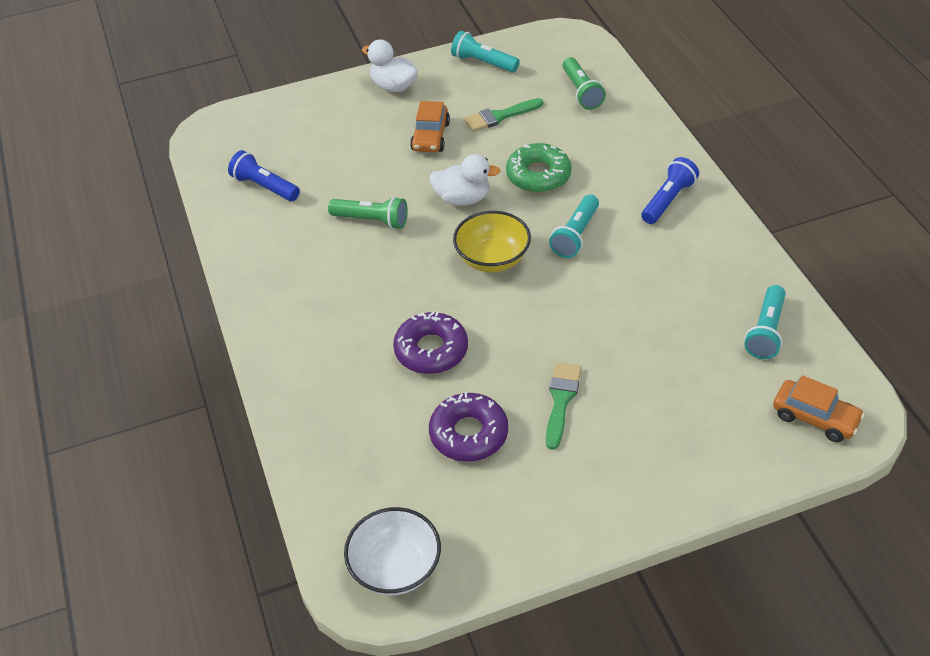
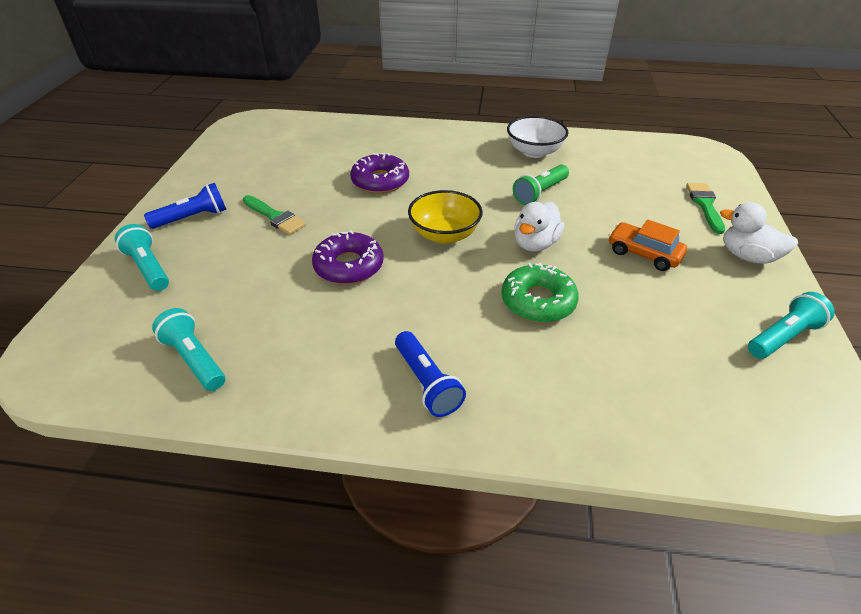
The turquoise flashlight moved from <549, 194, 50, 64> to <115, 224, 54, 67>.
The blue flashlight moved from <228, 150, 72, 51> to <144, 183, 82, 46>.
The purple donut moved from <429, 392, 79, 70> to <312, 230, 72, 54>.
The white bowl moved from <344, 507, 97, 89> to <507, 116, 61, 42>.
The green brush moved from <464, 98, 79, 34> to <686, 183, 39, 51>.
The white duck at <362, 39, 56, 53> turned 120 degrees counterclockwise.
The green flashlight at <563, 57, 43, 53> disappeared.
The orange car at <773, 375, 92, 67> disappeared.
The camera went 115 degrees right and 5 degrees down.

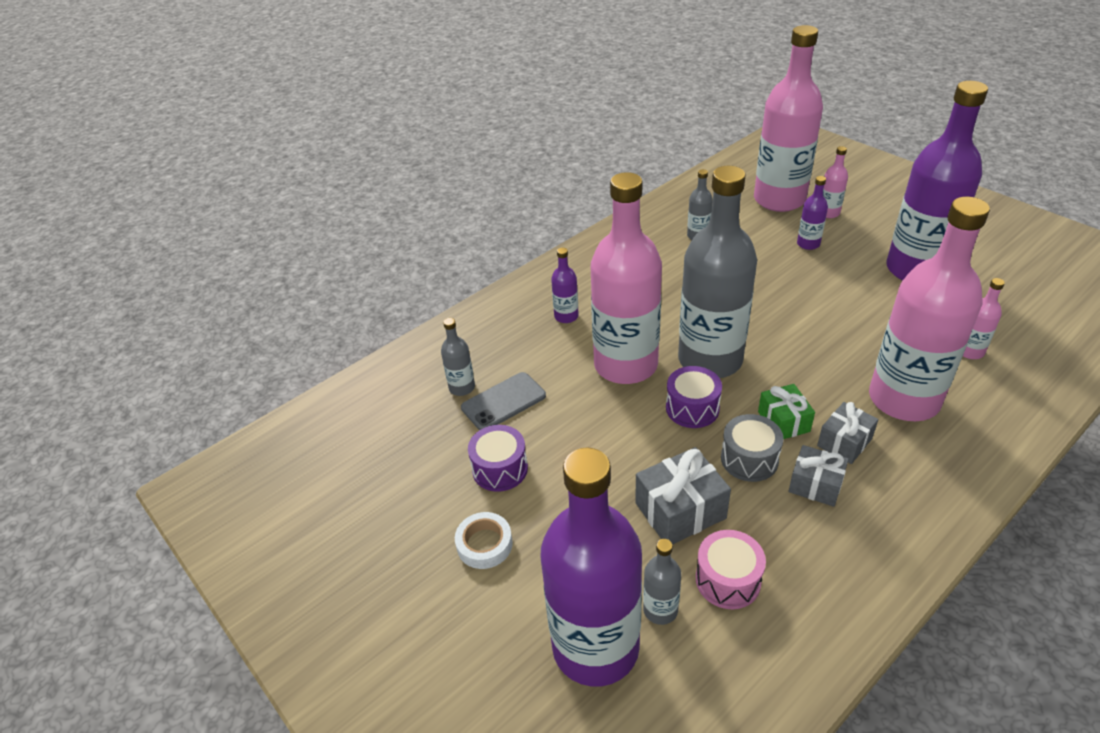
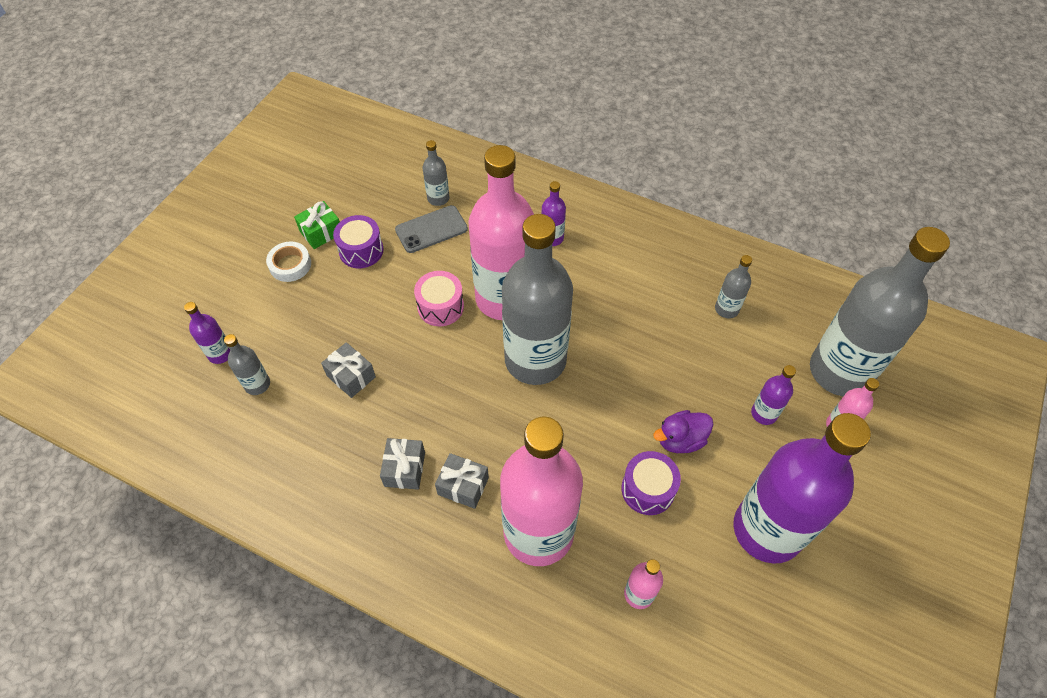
The purple bottle at <540, 448, 102, 239> changed to 0.41 times the size.
The green gift moved from <758, 384, 57, 55> to <294, 201, 46, 48>.
The grey gift at <635, 447, 96, 98> changed to 0.66 times the size.
The grey phone at <461, 372, 85, 58> turned 60 degrees counterclockwise.
The pink drum moved from <696, 530, 70, 79> to <414, 271, 50, 55>.
The purple drum moved from <666, 366, 56, 62> to <621, 451, 60, 64>.
The purple duck at <653, 410, 61, 43> appeared.
The pink bottle at <754, 25, 69, 187> became the grey bottle at <810, 227, 140, 169>.
The grey drum at <721, 414, 63, 68> disappeared.
The camera went 65 degrees right and 15 degrees up.

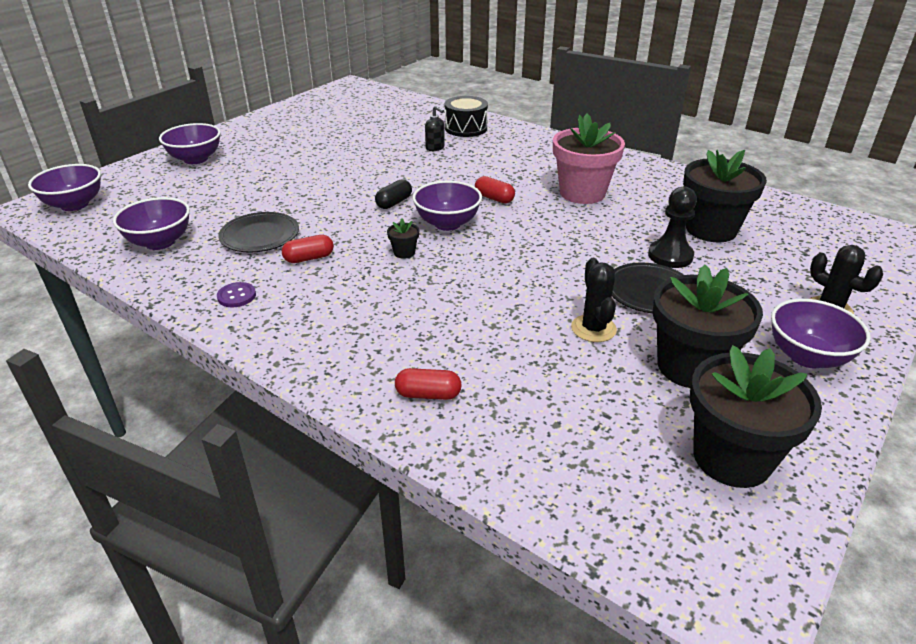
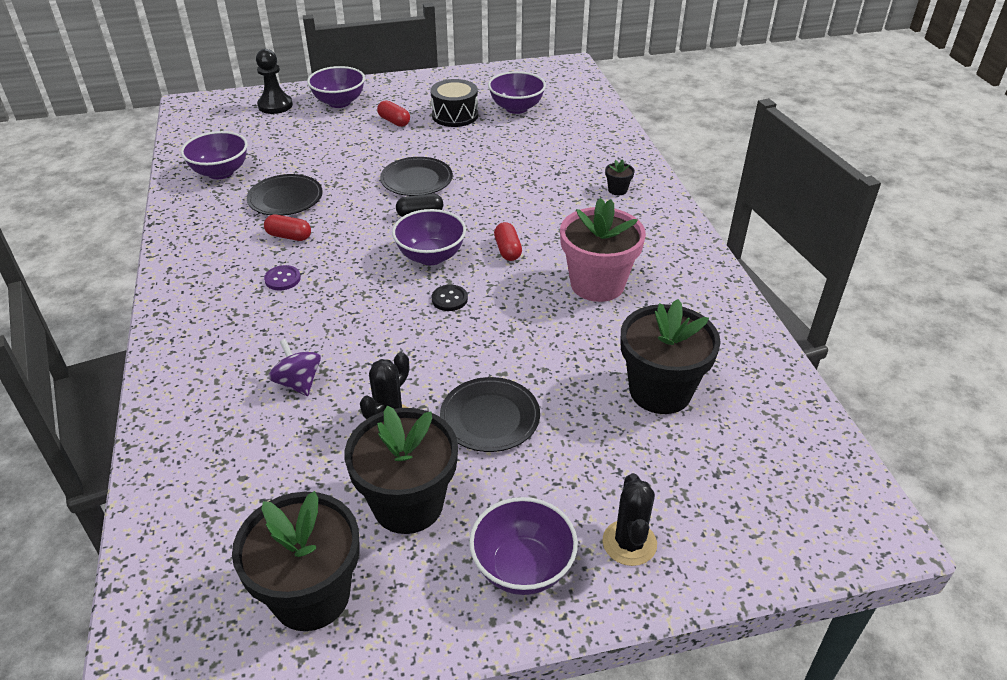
The black pawn moved from <648, 187, 49, 81> to <256, 49, 37, 65>.
The purple button moved from <217, 282, 39, 26> to <264, 265, 37, 26>.
The purple spinning top at <268, 339, 53, 57> appeared.
The red capsule moved from <395, 368, 67, 32> to <377, 100, 33, 27>.
The black plate at <380, 157, 73, 39> appeared.
The black drum moved from <445, 96, 43, 41> to <431, 79, 47, 48>.
The black button at <432, 285, 36, 26> appeared.
The purple bowl moved from <28, 164, 73, 47> to <488, 71, 58, 43>.
The black flower pot moved from <387, 219, 32, 40> to <605, 159, 30, 36>.
The black soap dispenser at <425, 106, 20, 45> disappeared.
The camera went 40 degrees right and 5 degrees up.

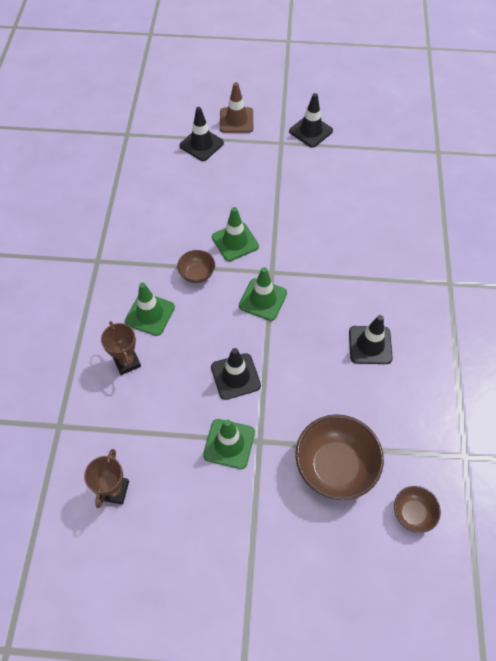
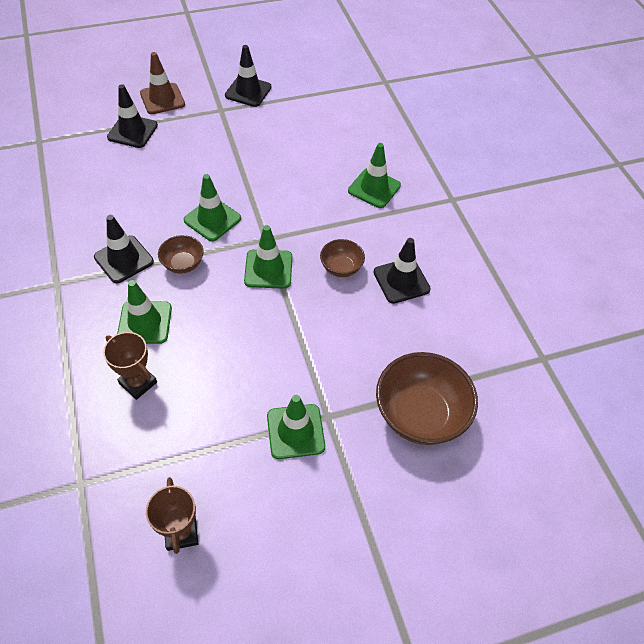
The black traffic cone moved from <211, 348, 50, 52> to <94, 215, 60, 68>.
The brown bowl moved from <394, 486, 47, 47> to <320, 239, 45, 38>.
The green traffic cone at <348, 143, 53, 65> appeared.
The camera went 25 degrees left and 5 degrees down.

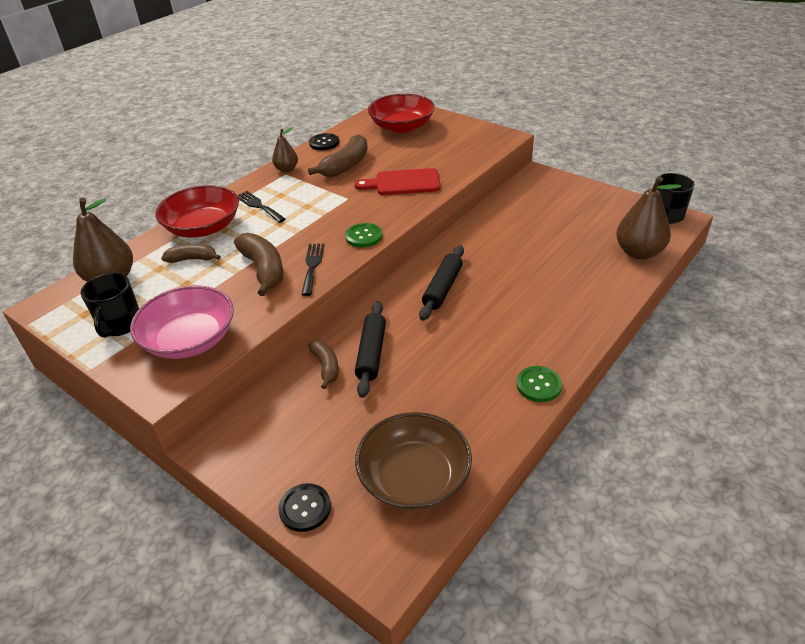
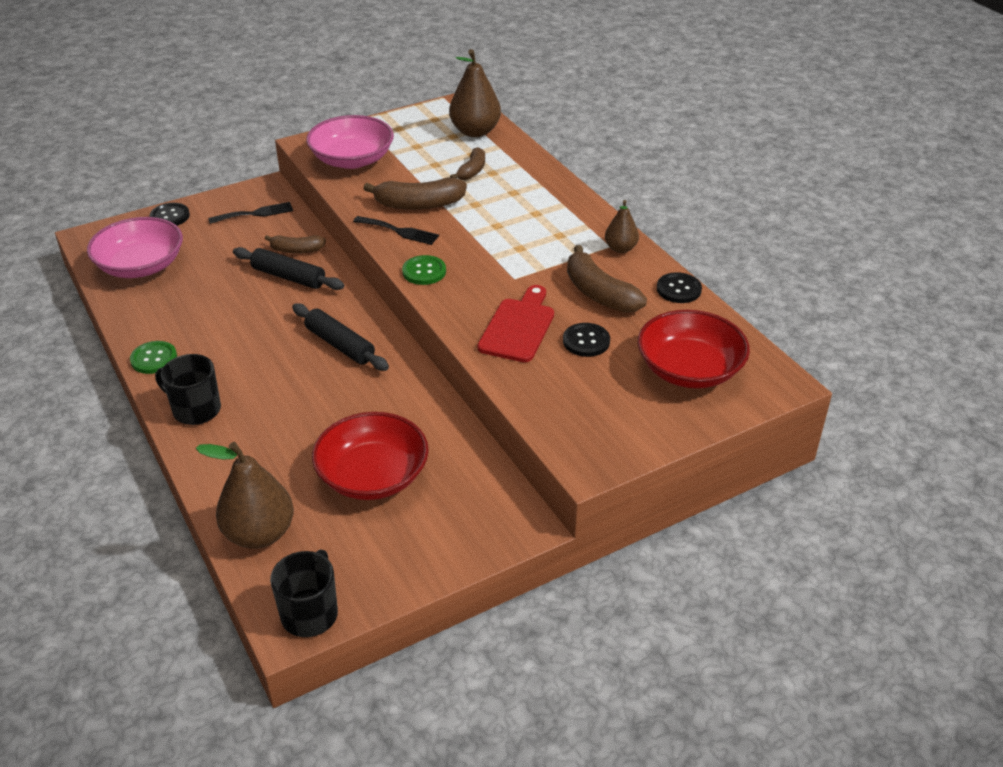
The brown bowl at <355, 412, 117, 98> became the pink bowl at <87, 217, 96, 61>.
The black mug moved from <81, 273, 58, 65> to <155, 354, 66, 71>.
The black fork moved from <237, 191, 48, 32> to <208, 202, 85, 22>.
The red bowl moved from <155, 185, 84, 52> to <312, 412, 117, 88>.
The black button at <563, 323, 47, 34> appeared.
The camera went 110 degrees right and 0 degrees up.

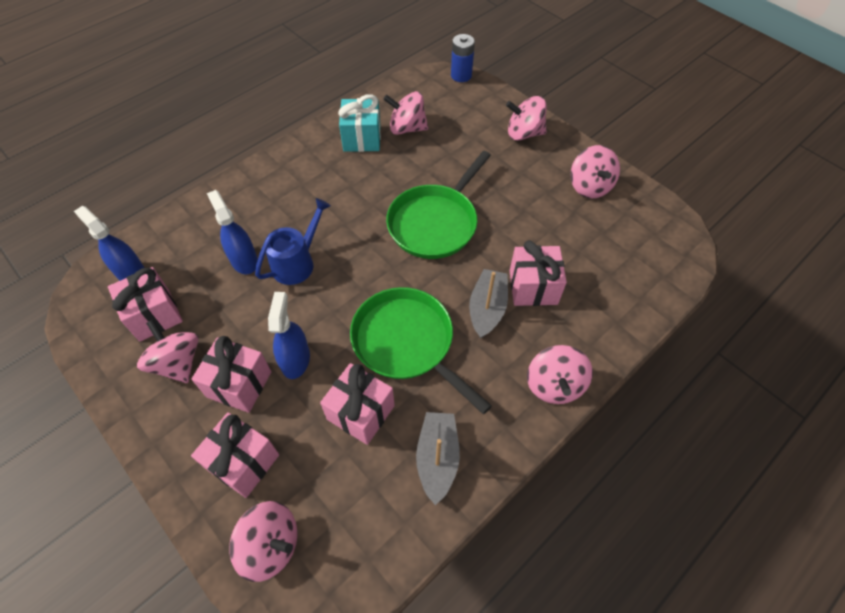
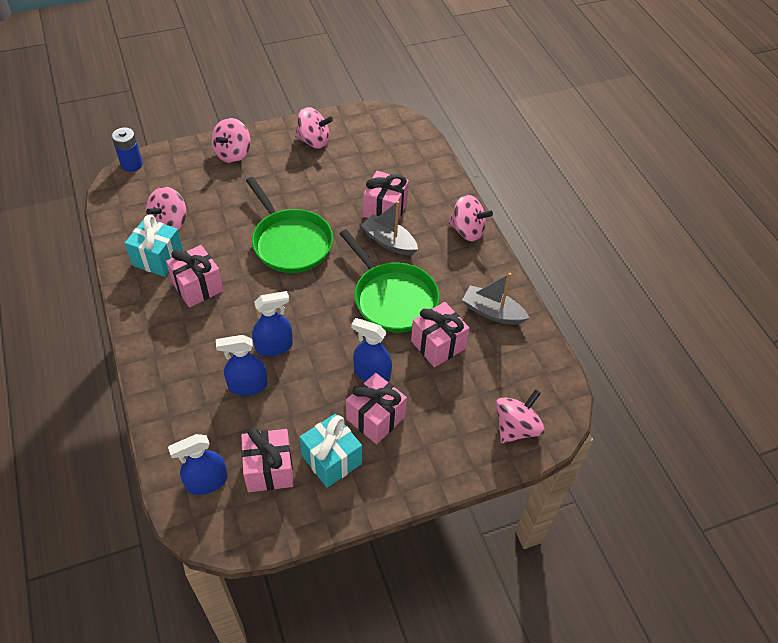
The pink gift moved from <191, 412, 88, 86> to <166, 245, 58, 63>.
The blue watering can at <255, 198, 76, 87> was replaced by the blue spray bottle at <252, 291, 41, 65>.
The pink spinning top at <137, 320, 62, 63> was replaced by the turquoise gift at <300, 414, 62, 74>.
The green pan at <350, 287, 142, 127> turned 105 degrees counterclockwise.
The camera went 70 degrees left and 5 degrees down.

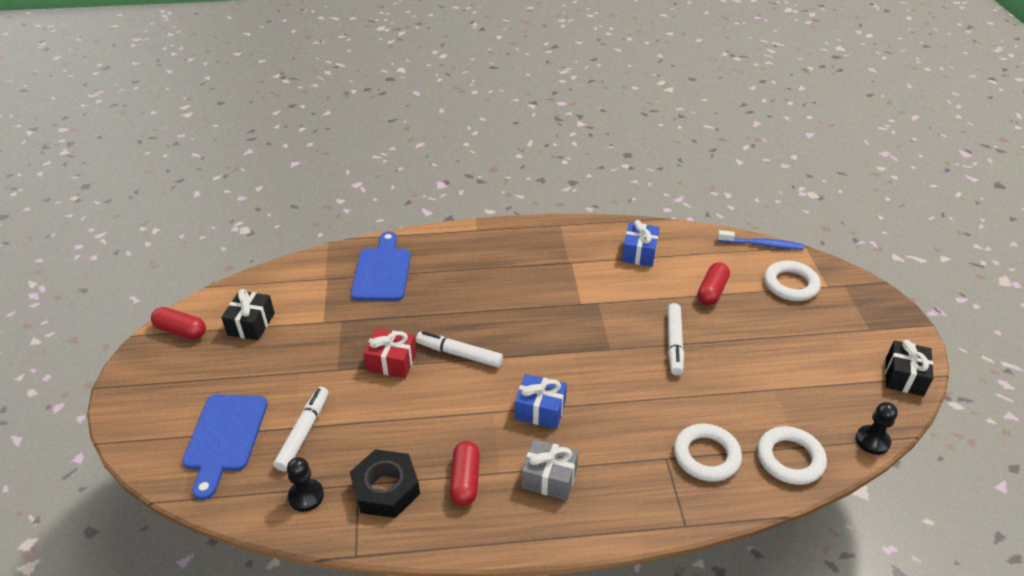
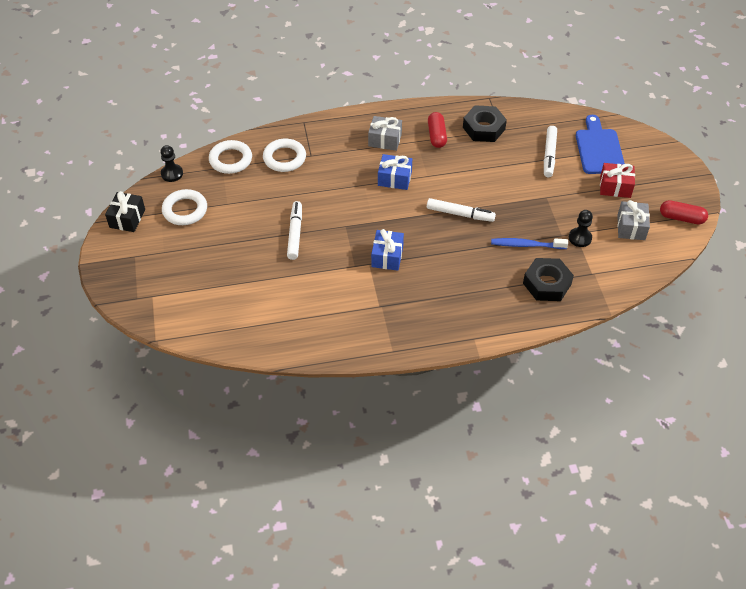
The white ring moved from <764, 261, 57, 40> to <162, 189, 45, 36>.
The blue gift moved from <622, 220, 38, 47> to <371, 229, 33, 42>.
The blue toothbrush moved from <718, 230, 86, 20> to <491, 238, 77, 11>.
The blue cutting board at <351, 232, 60, 69> was replaced by the black nut at <523, 258, 51, 43>.
The black pawn moved from <287, 457, 37, 55> to <569, 210, 24, 37>.
The red gift moved from <364, 328, 53, 50> to <600, 163, 35, 35>.
The black gift at <221, 289, 54, 51> became the grey gift at <617, 200, 33, 40>.
The red capsule at <697, 262, 33, 43> disappeared.
The camera went 175 degrees right and 10 degrees up.

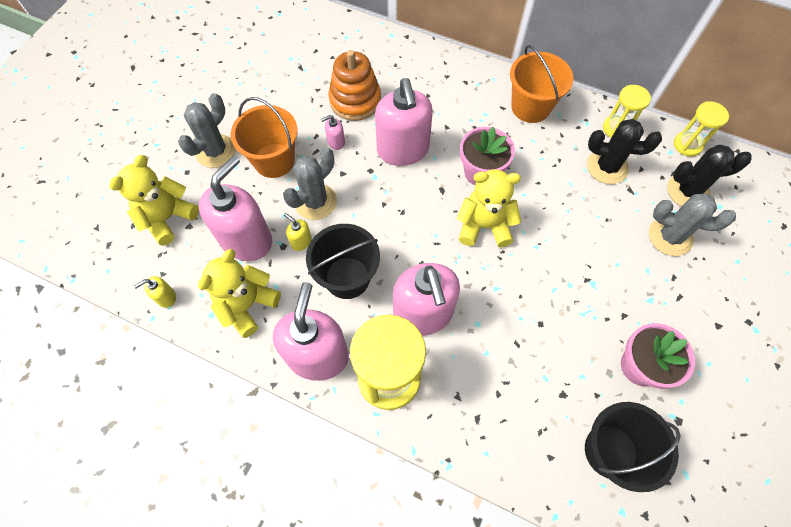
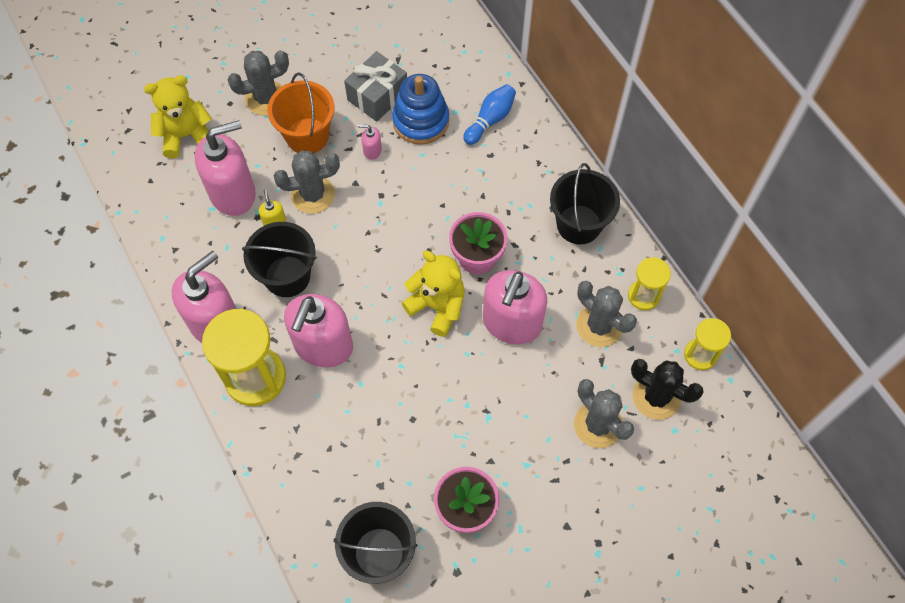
The grey gift at <344, 51, 63, 71> appeared.
The orange stacking toy at <329, 50, 52, 71> became the blue stacking toy at <392, 74, 57, 71>.
The blue bowling pin at <463, 84, 53, 61> appeared.
The pink soap dispenser moved from <375, 78, 58, 88> to <483, 270, 64, 75>.
The orange bucket at <510, 45, 63, 78> became the black bucket at <550, 163, 70, 81>.
The black cactus at <587, 119, 75, 65> became the grey cactus at <576, 281, 61, 66>.
The yellow soap dispenser at <134, 276, 42, 32> disappeared.
The yellow teddy bear at <198, 249, 83, 89> disappeared.
The camera went 35 degrees right and 0 degrees up.

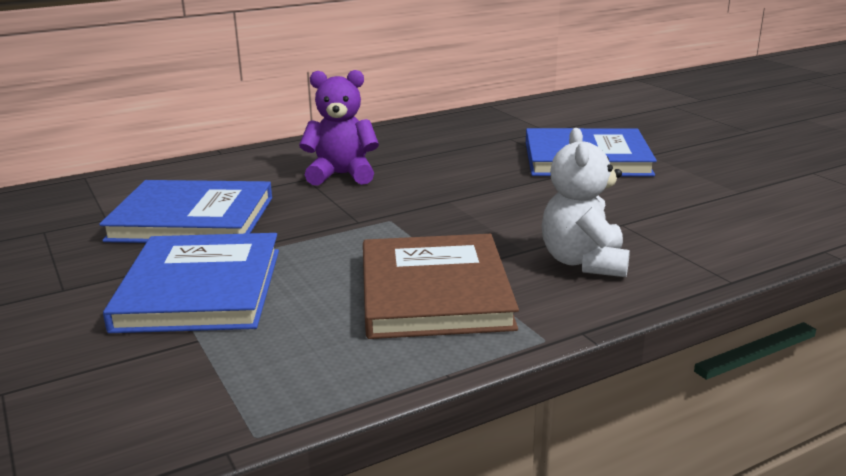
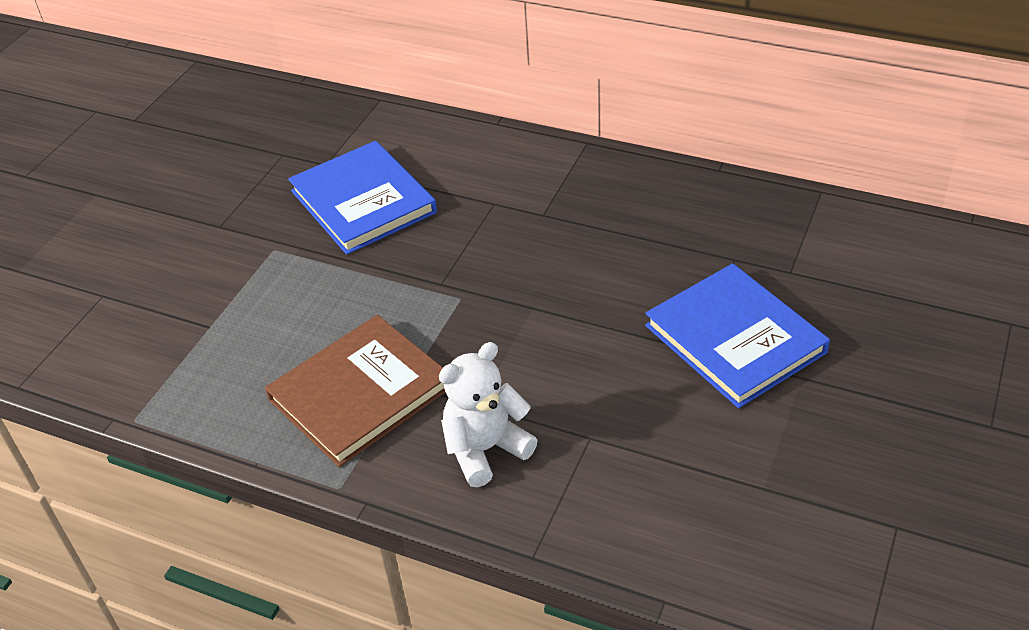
The blue book at <103, 233, 176, 100> disappeared.
The purple teddy bear at <299, 70, 80, 115> disappeared.
The camera went 55 degrees right and 20 degrees up.

